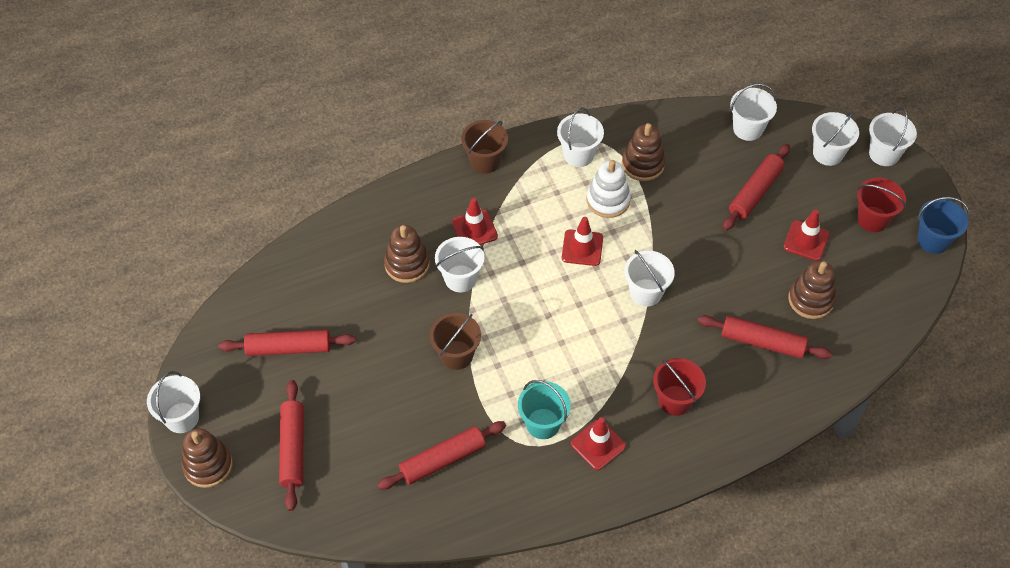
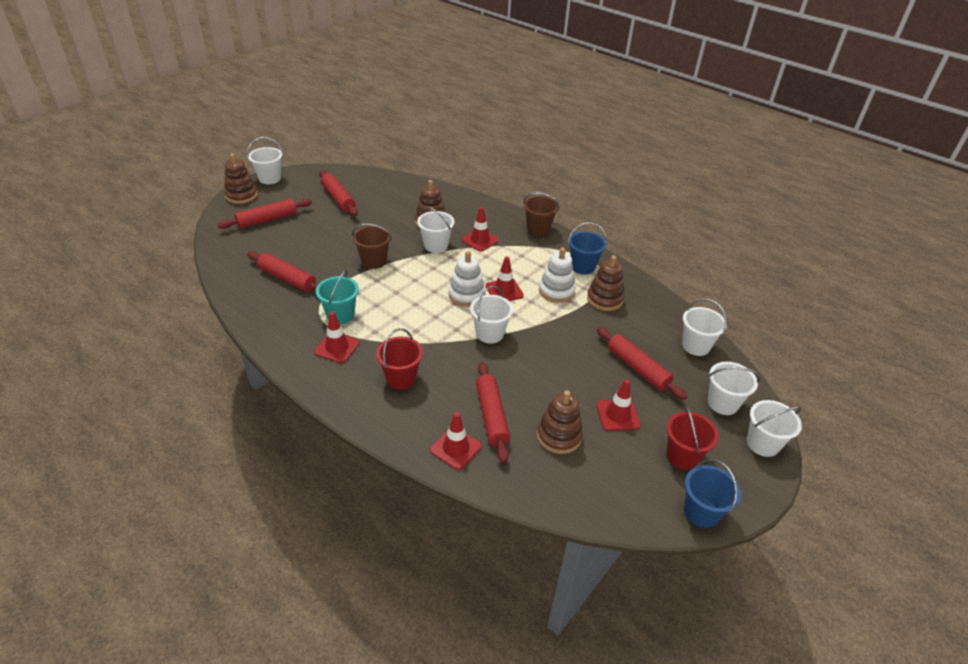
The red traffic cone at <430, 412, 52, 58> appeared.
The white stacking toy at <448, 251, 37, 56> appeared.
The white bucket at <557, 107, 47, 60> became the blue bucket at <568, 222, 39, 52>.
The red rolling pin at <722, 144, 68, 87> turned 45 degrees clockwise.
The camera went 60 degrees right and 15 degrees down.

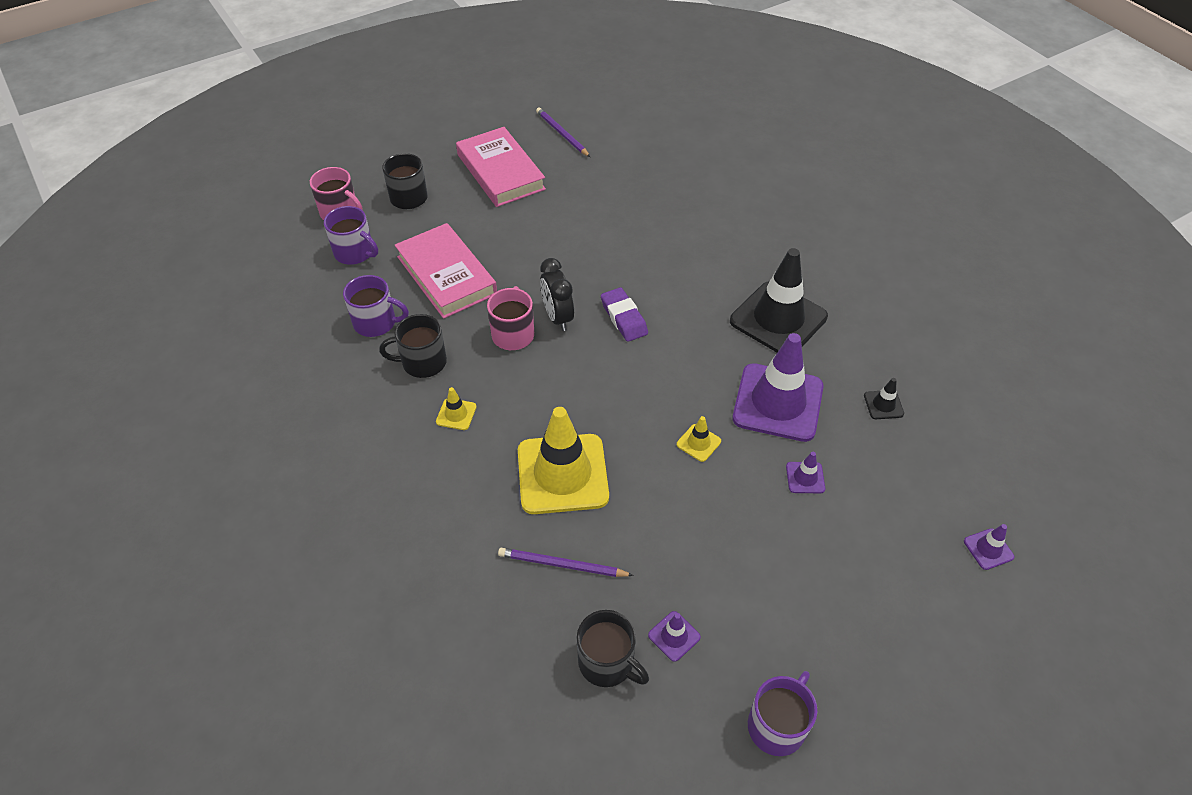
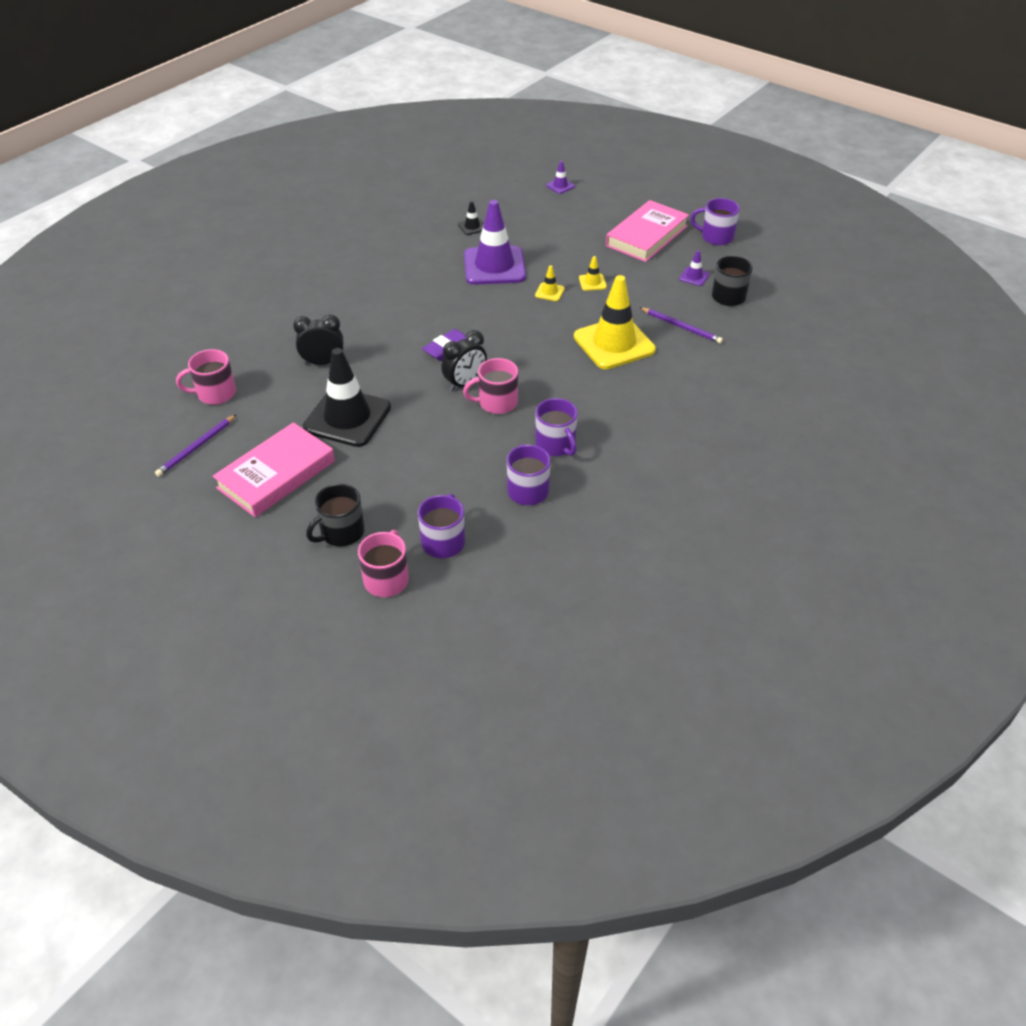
The pink mug at <176, 349, 60, 56> appeared.
The black clock at <293, 314, 50, 51> appeared.
The black traffic cone moved from <730, 248, 98, 105> to <303, 348, 88, 99>.
The black mug at <379, 314, 68, 64> became the purple mug at <535, 398, 43, 58>.
The yellow traffic cone moved from <436, 387, 41, 43> to <579, 256, 28, 35>.
The pink book moved from <395, 223, 102, 96> to <606, 200, 83, 62>.
The purple pencil at <498, 548, 136, 29> turned 45 degrees counterclockwise.
The purple traffic cone at <786, 452, 39, 41> disappeared.
The camera went 110 degrees left and 5 degrees down.

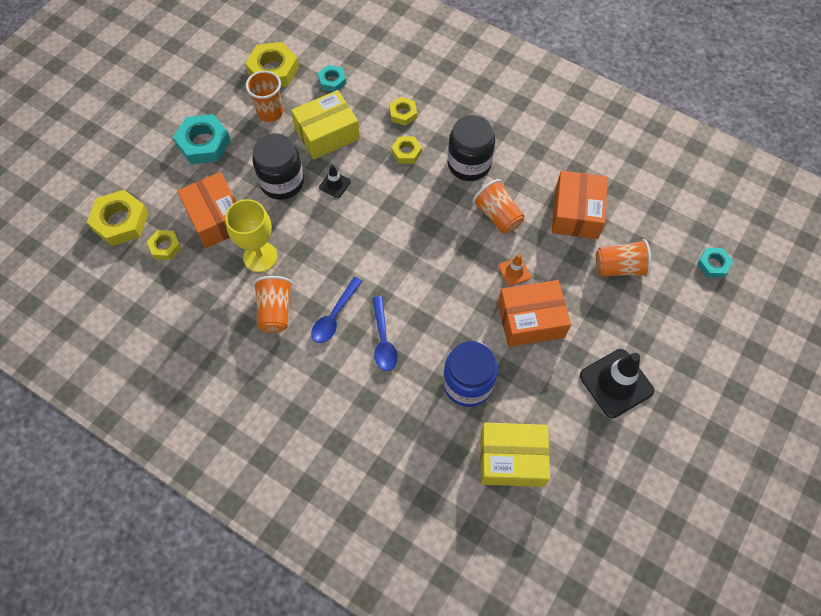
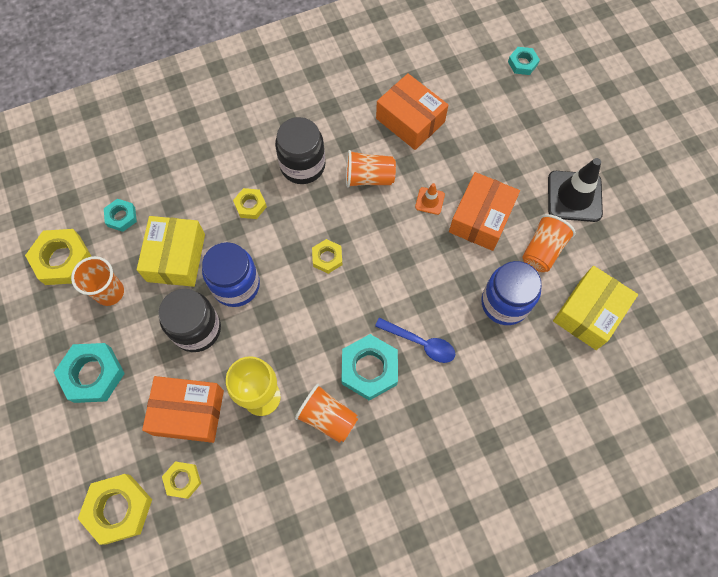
The black traffic cone at <319, 164, 32, 34> was replaced by the blue jar at <202, 242, 58, 65>.
The yellow nut moved from <389, 97, 28, 29> to <312, 239, 30, 35>.
The blue spoon at <311, 277, 52, 66> was replaced by the turquoise nut at <341, 334, 57, 67>.
The orange cup moved from <596, 239, 55, 38> to <522, 214, 54, 58>.
The camera went 55 degrees left and 5 degrees up.

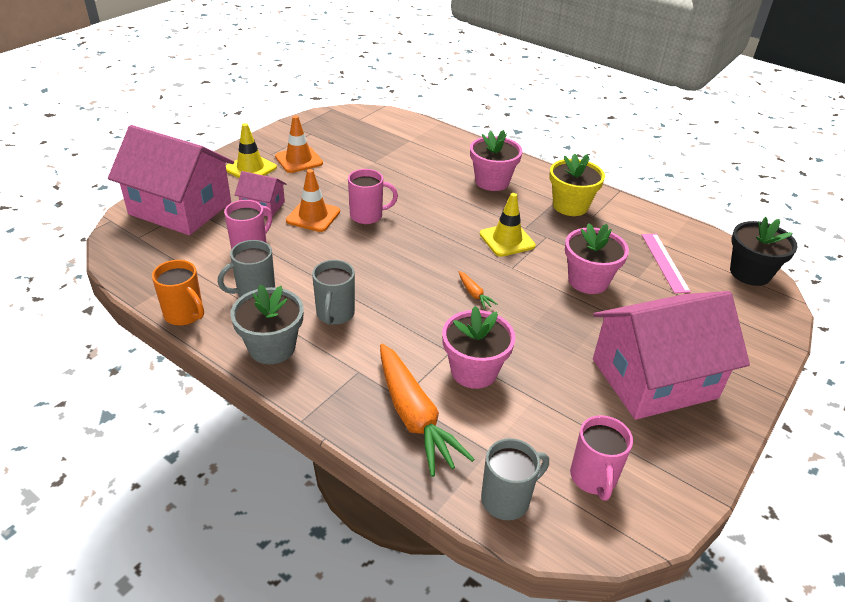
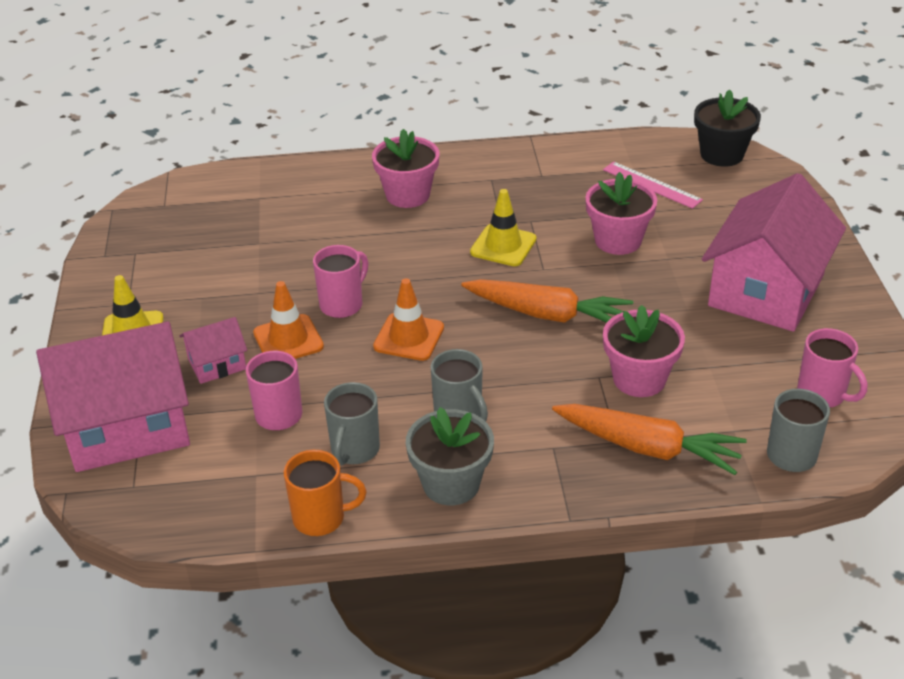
The orange traffic cone moved from <275, 116, 48, 57> to <373, 278, 71, 83>.
The orange carrot at <459, 271, 38, 38> changed to 2.37 times the size.
The yellow flower pot at <549, 153, 56, 63> disappeared.
The camera went 40 degrees left and 0 degrees up.

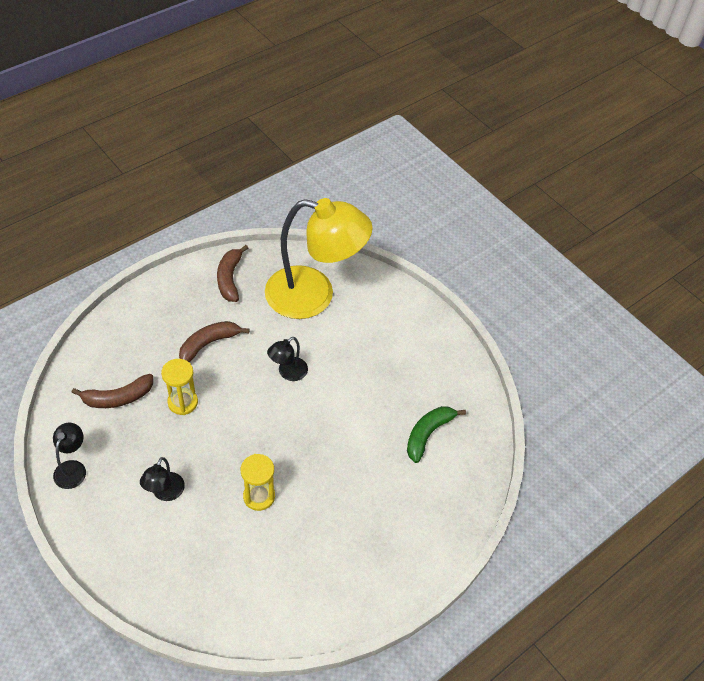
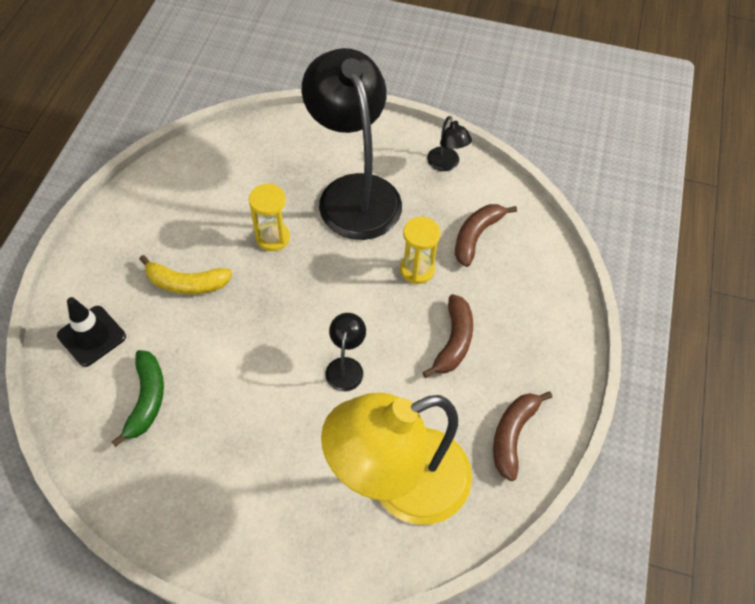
The black traffic cone at <57, 297, 69, 70> appeared.
The yellow banana at <139, 255, 93, 39> appeared.
The black lamp at <140, 457, 45, 44> changed to 2.48 times the size.
The brown banana at <217, 245, 31, 57> turned 120 degrees counterclockwise.
The camera went 145 degrees right and 5 degrees up.

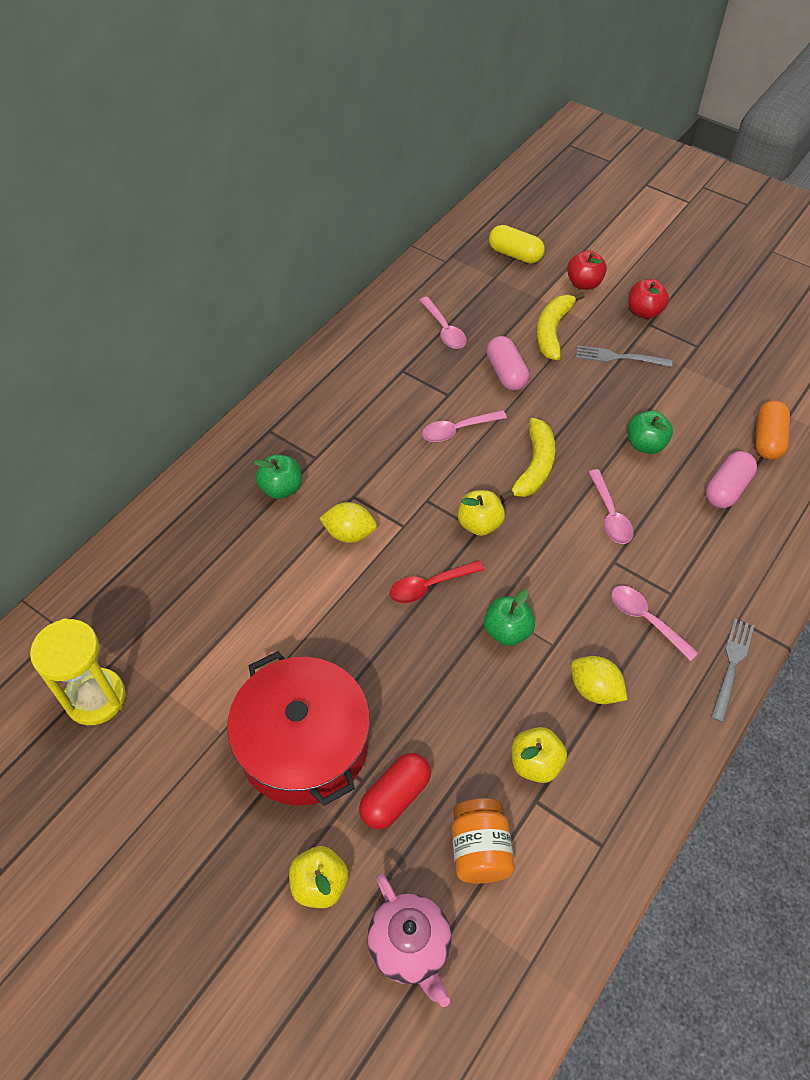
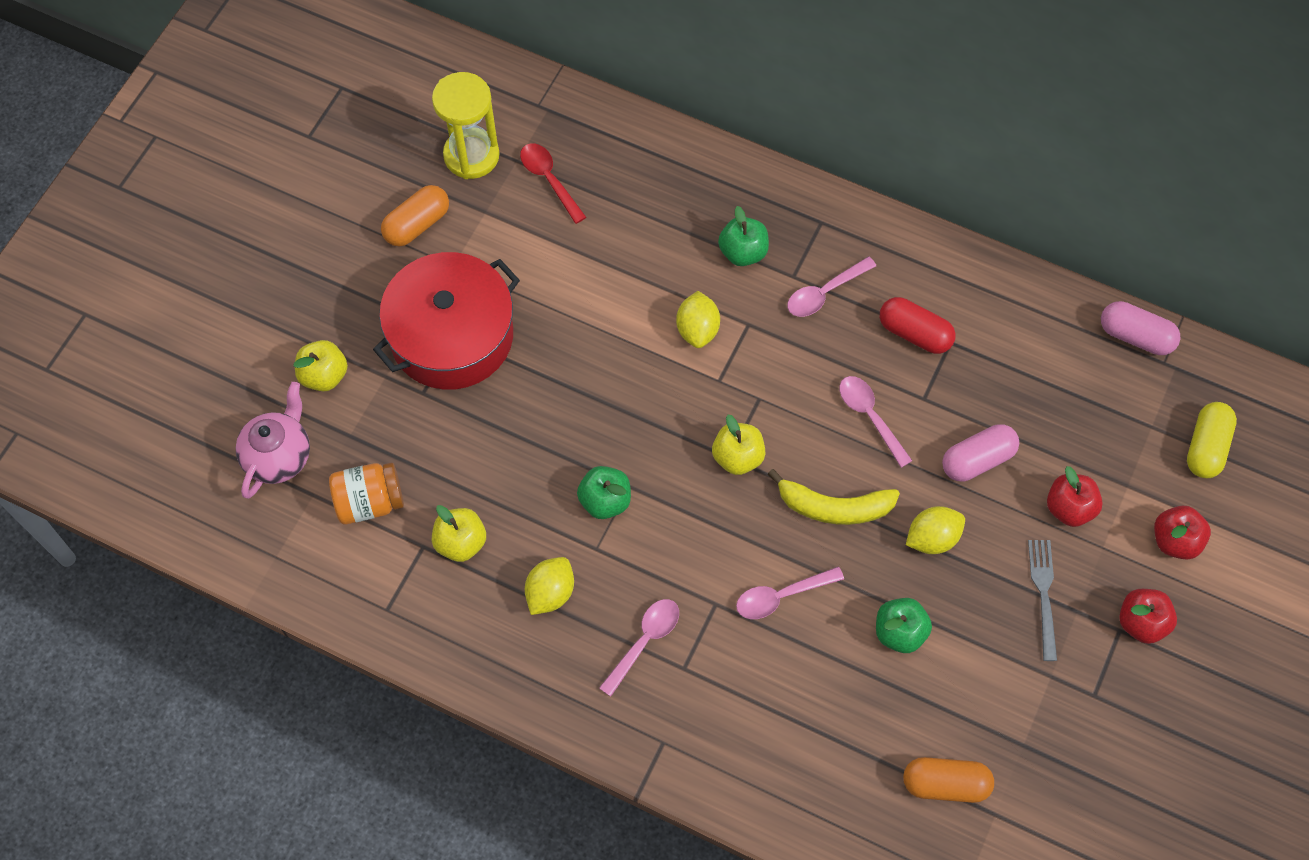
The pink teapot at <367, 874, 85, 133> turned 150 degrees clockwise.
The orange capsule at <381, 185, 68, 62> appeared.
The red spoon moved from <389, 560, 95, 43> to <520, 143, 66, 81>.
The pink spoon moved from <419, 297, 48, 52> to <787, 257, 89, 60>.
The red capsule moved from <359, 753, 72, 76> to <880, 297, 76, 57>.
The yellow lemon at <906, 506, 59, 48> appeared.
The yellow banana at <537, 292, 48, 68> was replaced by the red apple at <1047, 466, 56, 61>.
The pink capsule moved from <706, 451, 51, 57> to <1101, 301, 79, 54>.
The grey fork at <711, 619, 43, 103> disappeared.
The camera went 80 degrees right and 10 degrees up.

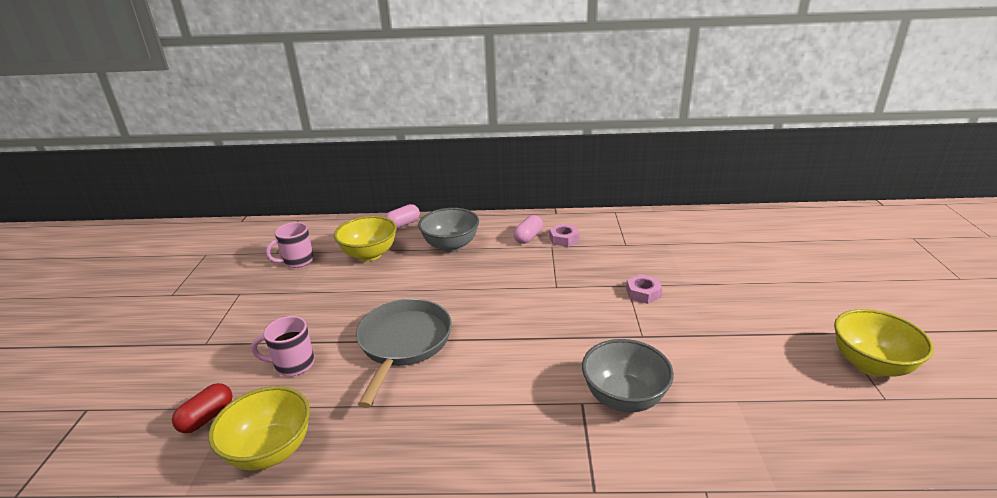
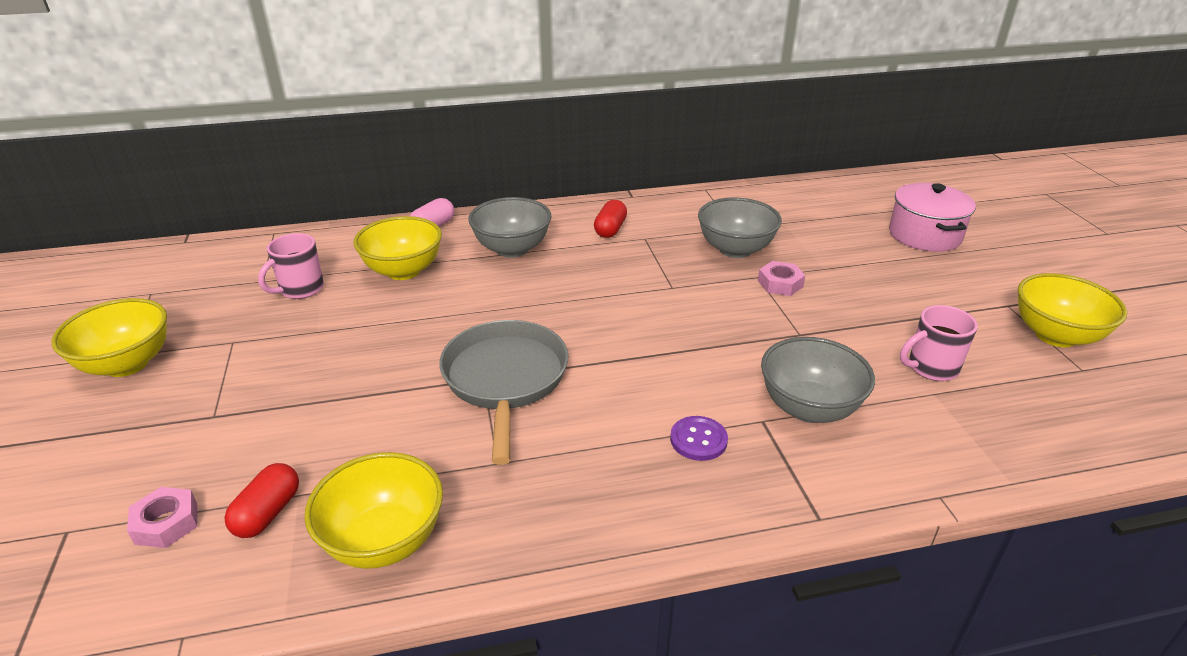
The yellow bowl at <51, 298, 116, 79> appeared.
The pink nut moved from <549, 224, 30, 23> to <127, 487, 70, 61>.
The pink capsule at <514, 215, 29, 29> became the red capsule at <594, 200, 33, 38>.
The purple button at <670, 416, 58, 45> appeared.
The grey bowl at <698, 198, 84, 60> appeared.
The pink pot at <889, 183, 87, 69> appeared.
The pink mug moved from <251, 316, 63, 60> to <900, 305, 78, 76>.
The camera went 15 degrees left and 5 degrees up.

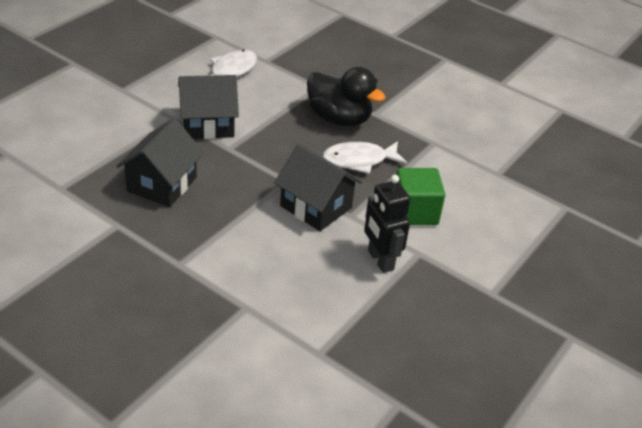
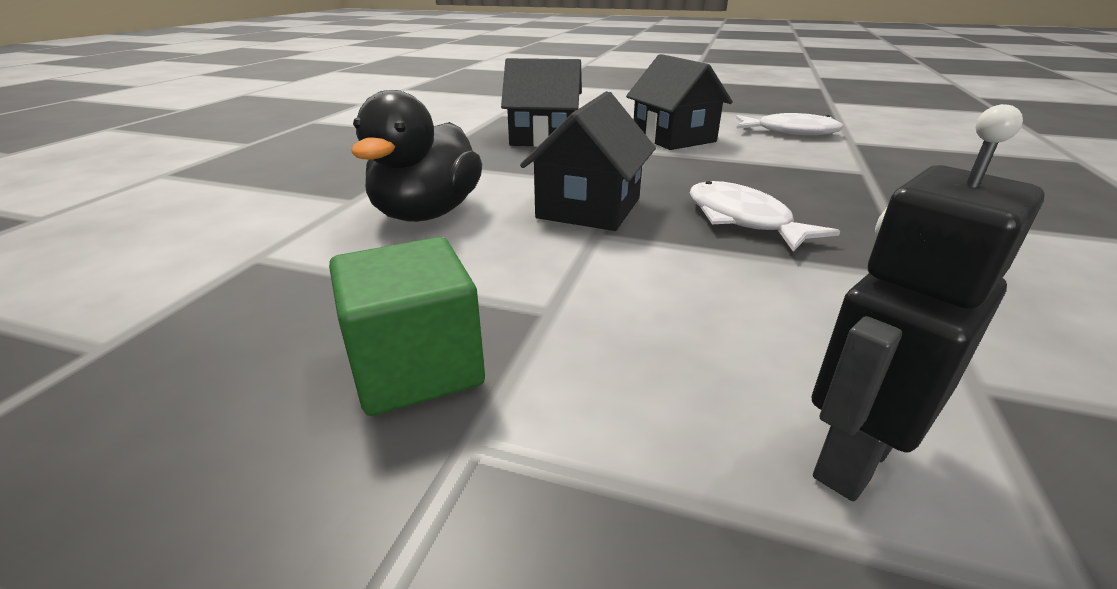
The green cube moved from <396, 168, 49, 57> to <329, 237, 156, 179>.
The black duck moved from <307, 67, 79, 59> to <351, 90, 131, 132>.
The black robot moved from <364, 175, 46, 98> to <812, 104, 233, 397>.
The camera went 75 degrees right and 10 degrees down.

